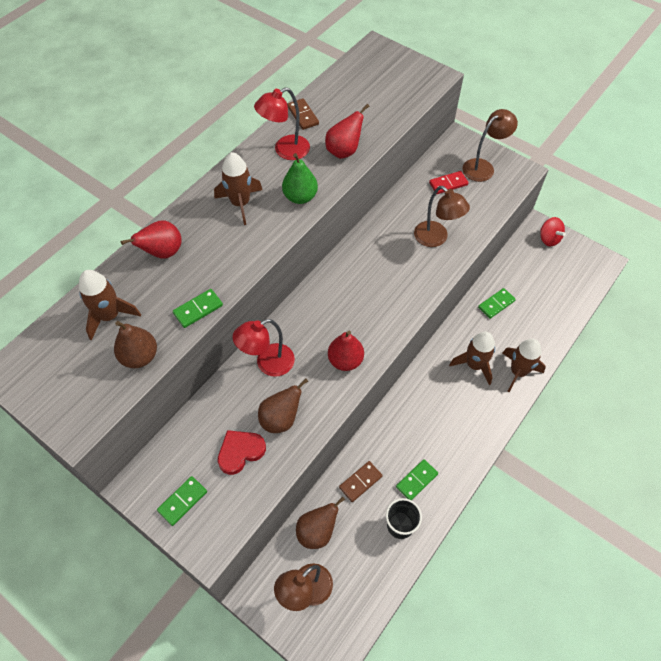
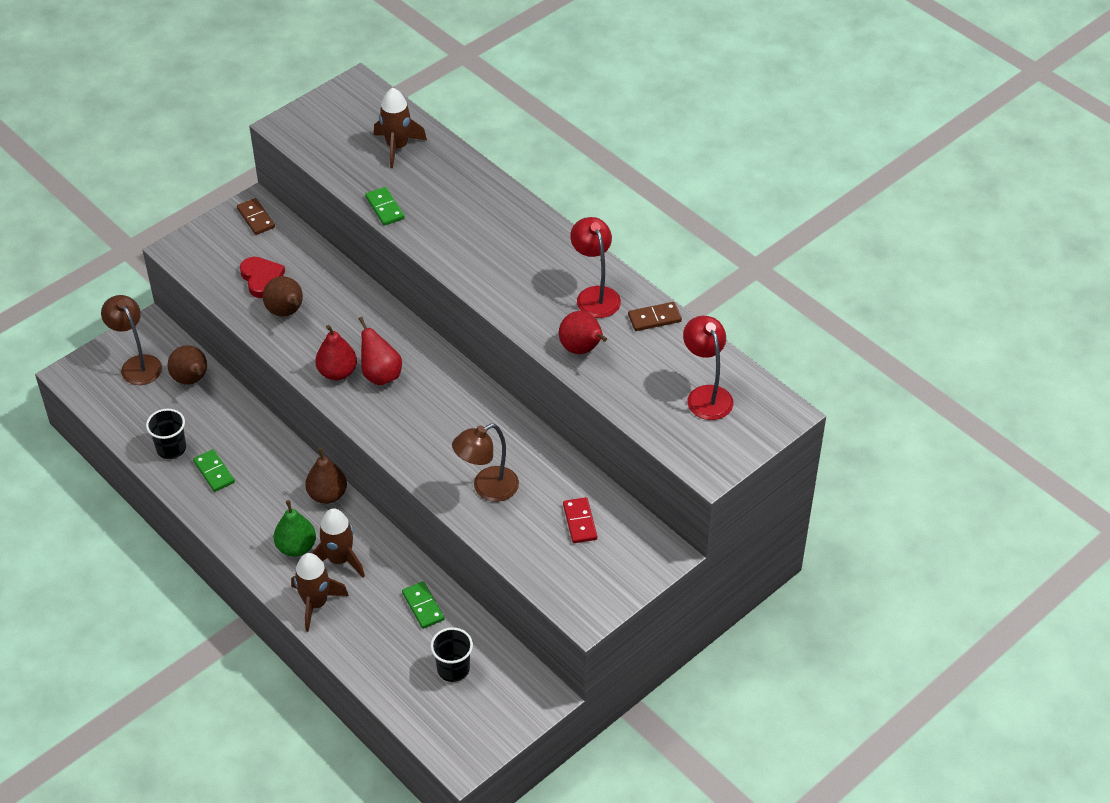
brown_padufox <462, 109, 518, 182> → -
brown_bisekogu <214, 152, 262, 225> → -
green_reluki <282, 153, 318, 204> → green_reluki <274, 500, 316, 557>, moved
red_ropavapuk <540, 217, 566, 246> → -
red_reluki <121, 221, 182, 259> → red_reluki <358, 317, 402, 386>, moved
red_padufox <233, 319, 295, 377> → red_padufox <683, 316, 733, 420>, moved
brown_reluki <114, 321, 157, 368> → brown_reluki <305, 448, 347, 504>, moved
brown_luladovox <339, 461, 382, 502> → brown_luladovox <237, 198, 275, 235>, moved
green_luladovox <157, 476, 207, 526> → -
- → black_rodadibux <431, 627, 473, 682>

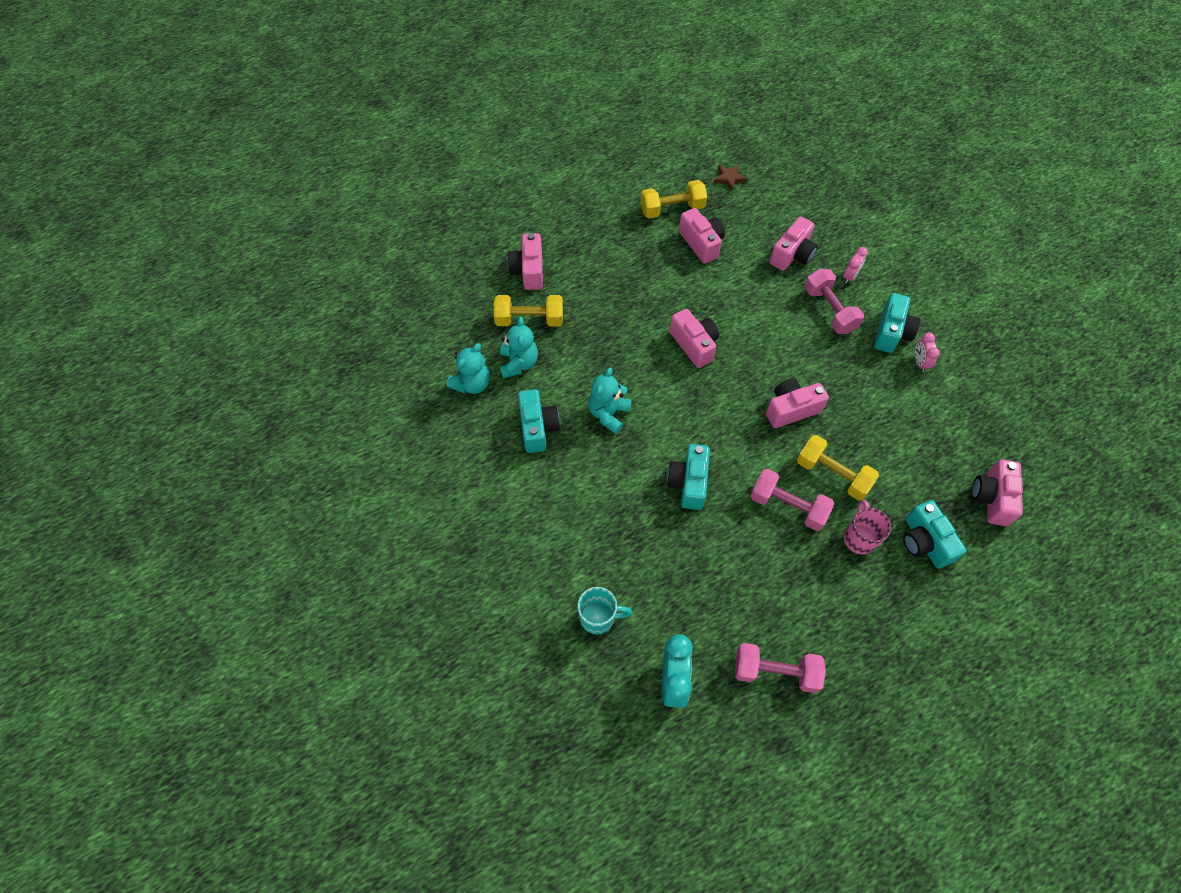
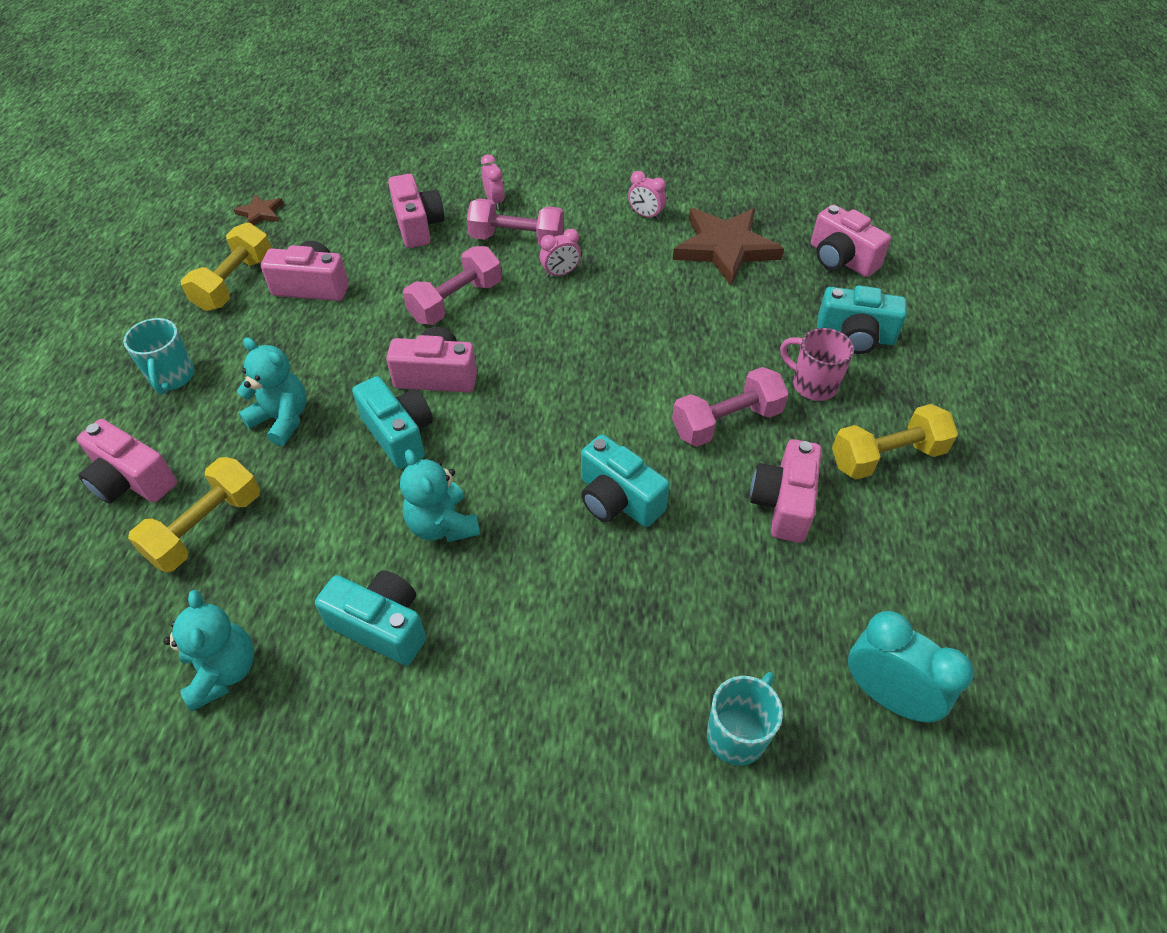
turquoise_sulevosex <874, 293, 921, 353> → turquoise_sulevosex <352, 376, 433, 469>, moved
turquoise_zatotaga <500, 317, 538, 378> → turquoise_zatotaga <237, 337, 306, 446>, moved
pink_sulevosex <766, 378, 829, 428> → pink_sulevosex <750, 439, 822, 543>, moved
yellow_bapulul <797, 435, 879, 501> → yellow_bapulul <832, 404, 958, 480>, moved
pink_bapulul <735, 643, 826, 693> → pink_bapulul <403, 246, 502, 325>, moved
- → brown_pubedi <673, 208, 784, 286>
- → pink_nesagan <540, 229, 581, 278>
- → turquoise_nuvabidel <124, 318, 194, 394>

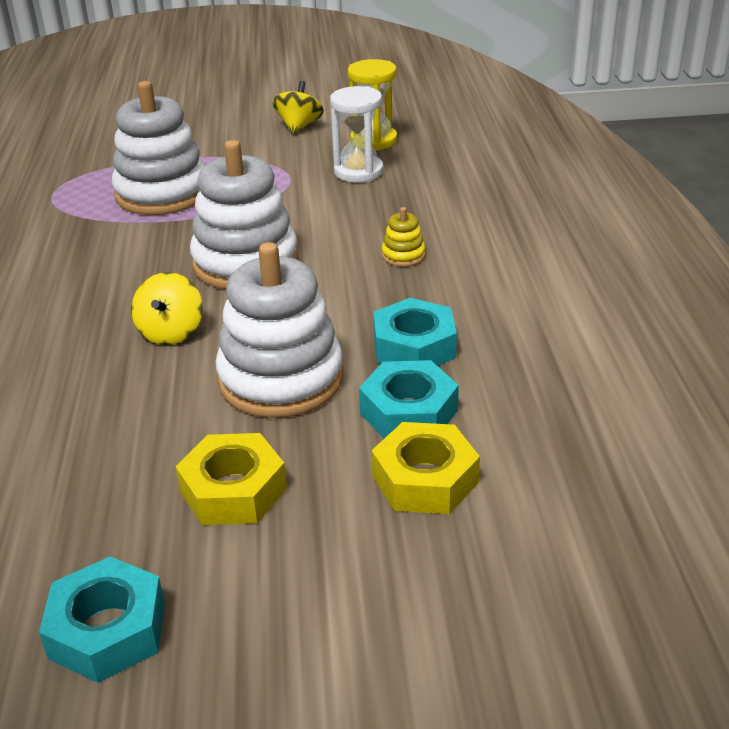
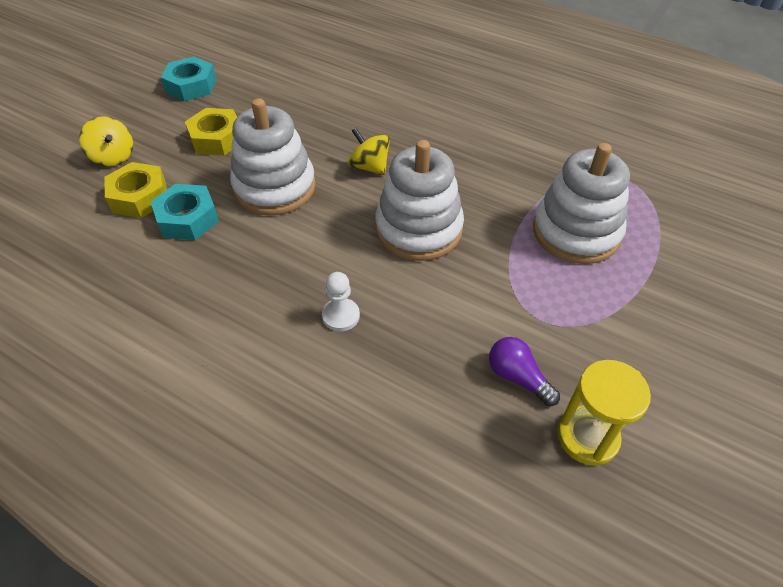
yellow_ropavapuk <272, 81, 324, 134> → yellow_ropavapuk <79, 116, 133, 166>, moved
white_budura <330, 86, 384, 182> → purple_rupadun <489, 337, 560, 406>
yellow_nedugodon <382, 207, 425, 267> → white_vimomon <322, 272, 360, 331>
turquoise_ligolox <373, 298, 457, 366> → -

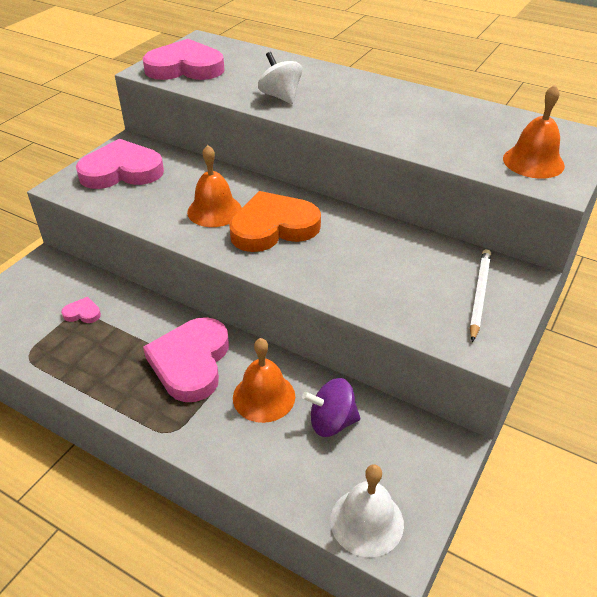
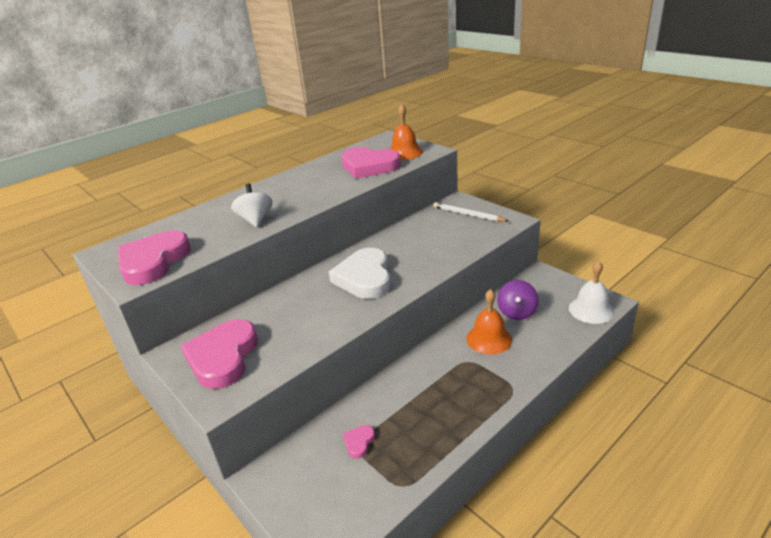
white_ropavapuk <258, 52, 302, 104> → white_ropavapuk <231, 183, 273, 227>, 90 degrees clockwise
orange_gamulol <187, 145, 242, 227> → -
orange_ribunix <229, 191, 321, 252> → white_ribunix <329, 248, 391, 299>
pink_ribunix <143, 317, 229, 402> → pink_ribunix <341, 147, 401, 179>, moved

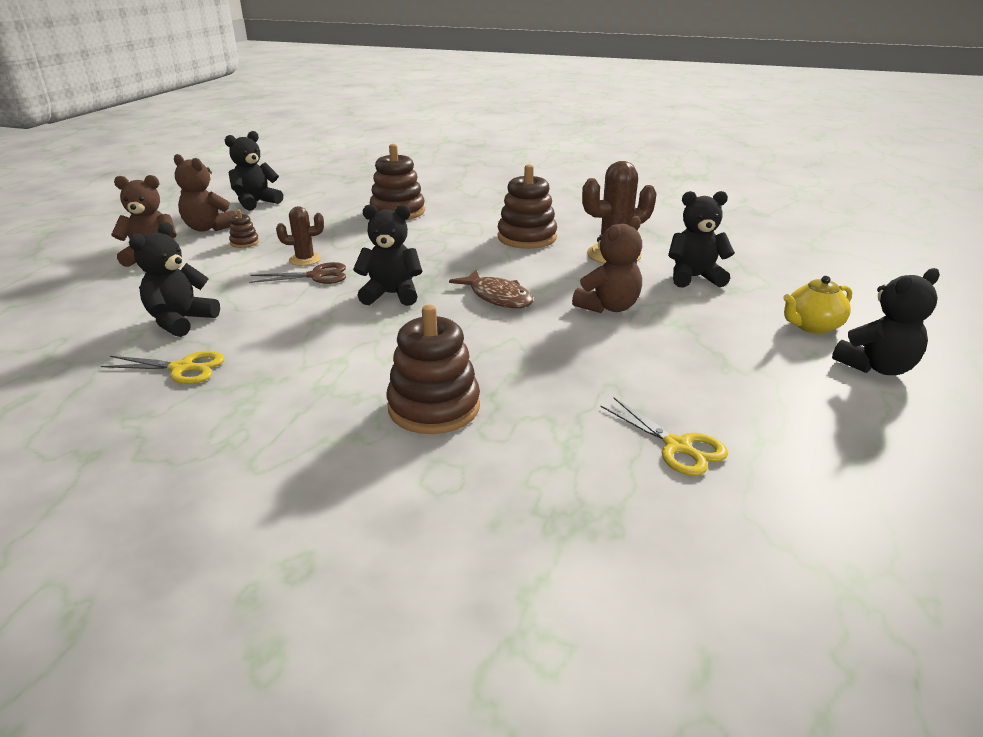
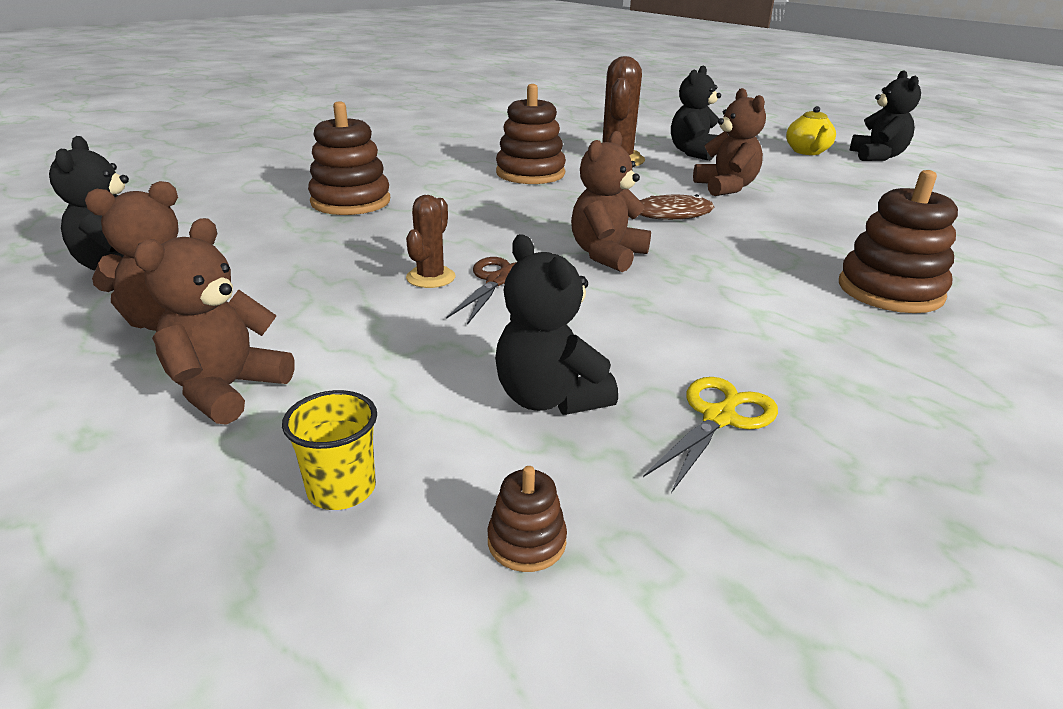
black_zatotaga <353, 204, 423, 306> → brown_zatotaga <571, 131, 651, 272>
brown_nedugodon <229, 210, 259, 248> → brown_nedugodon <487, 466, 567, 572>, moved
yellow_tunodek <600, 398, 728, 476> → -
- → yellow_rodadibux <282, 390, 377, 510>

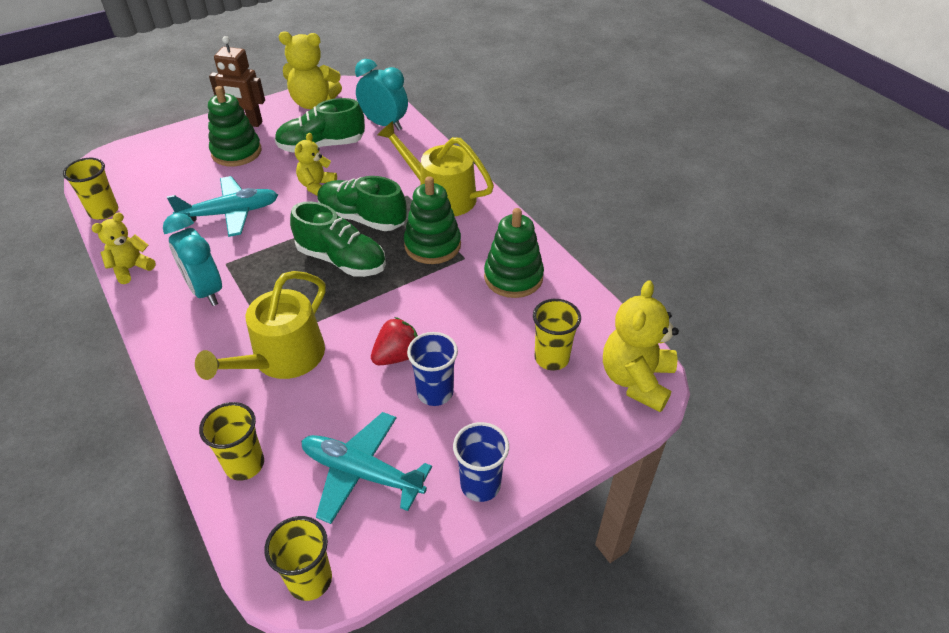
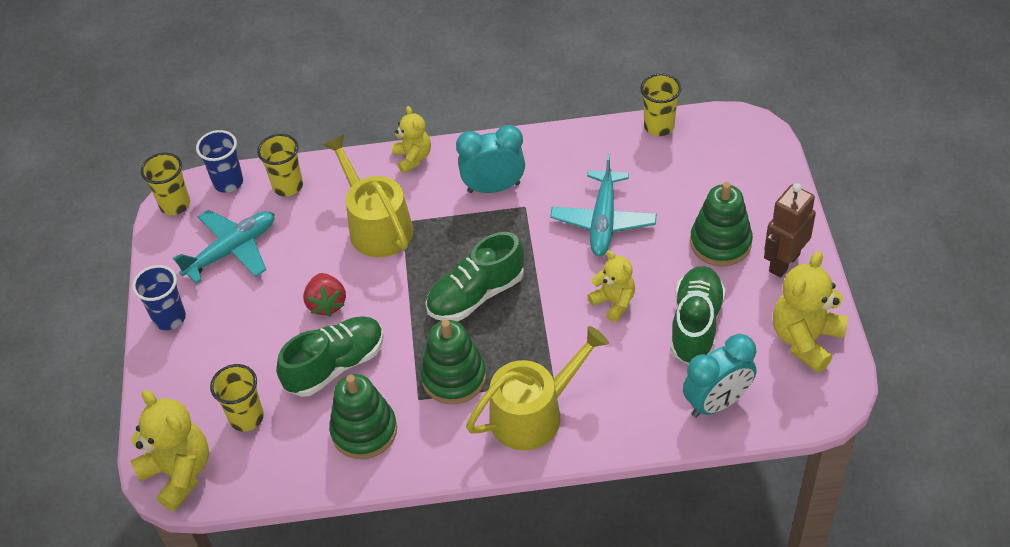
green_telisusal <317, 176, 407, 231> → green_telisusal <276, 316, 384, 397>, moved
yellow_zatotaga <92, 213, 156, 284> → yellow_zatotaga <392, 106, 431, 173>, moved
blue_rodadibux <407, 332, 458, 406> → blue_rodadibux <196, 130, 243, 193>, moved

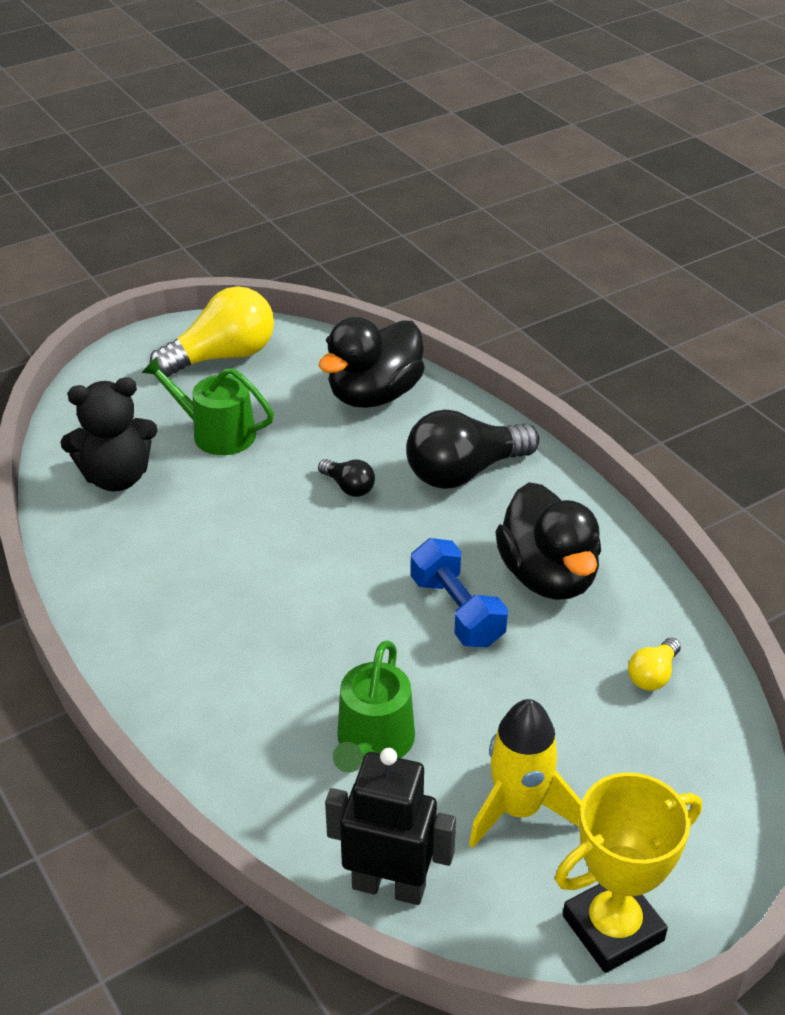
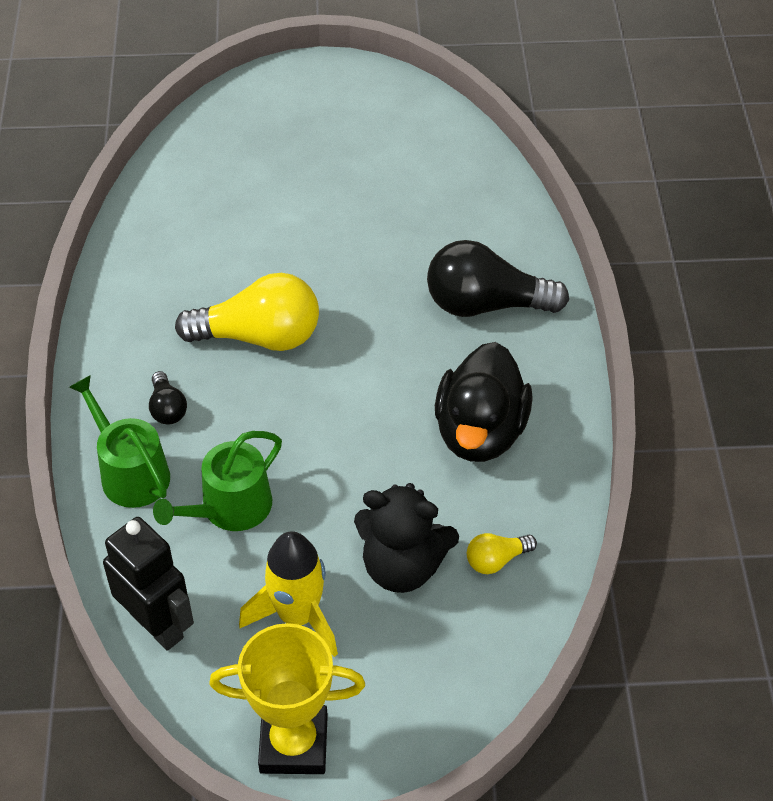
yellow_rupadun <150, 287, 274, 377> → yellow_rupadun <175, 273, 319, 351>, moved
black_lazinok <319, 317, 425, 408> → -
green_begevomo <141, 356, 274, 455> → green_begevomo <69, 375, 170, 508>, moved
black_zatotaga <60, 377, 158, 491> → black_zatotaga <354, 483, 459, 593>, moved
black_rupadun <318, 459, 375, 497> → black_rupadun <149, 371, 187, 425>, moved
blue_bapulul <410, 538, 508, 647> → -

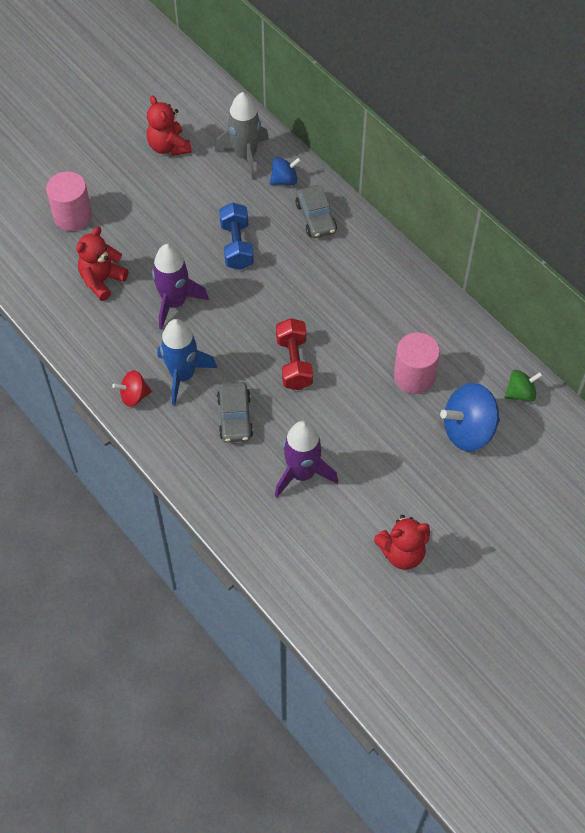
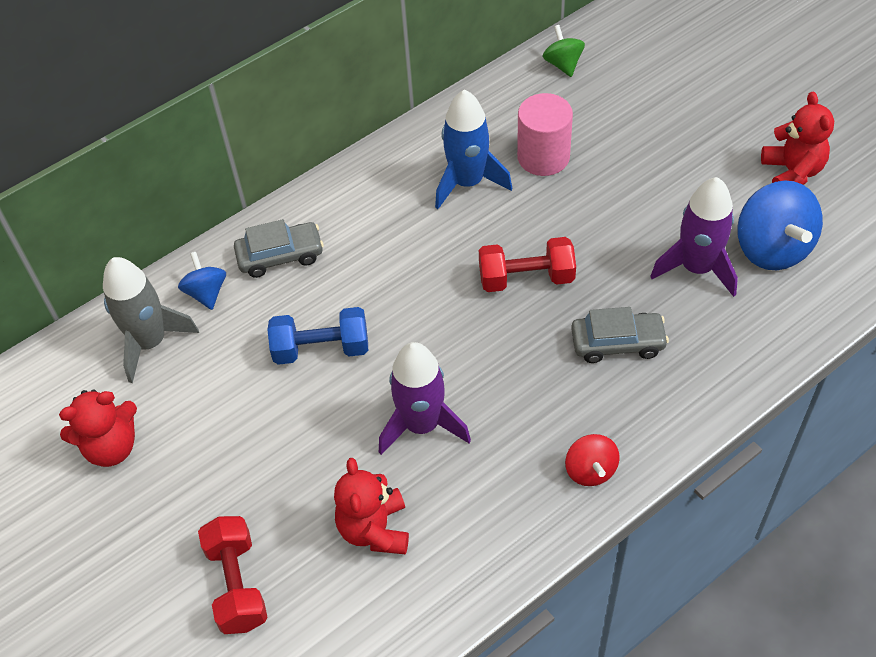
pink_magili <46, 171, 92, 231> → red_bapulul <198, 516, 268, 634>
red_zatotaga <76, 227, 128, 301> → red_zatotaga <334, 458, 409, 555>, 45 degrees clockwise
blue_bisekogu <157, 319, 217, 406> → blue_bisekogu <435, 90, 512, 209>, moved
blue_ropavapuk <440, 383, 500, 451> → blue_ropavapuk <737, 180, 823, 270>, moved

